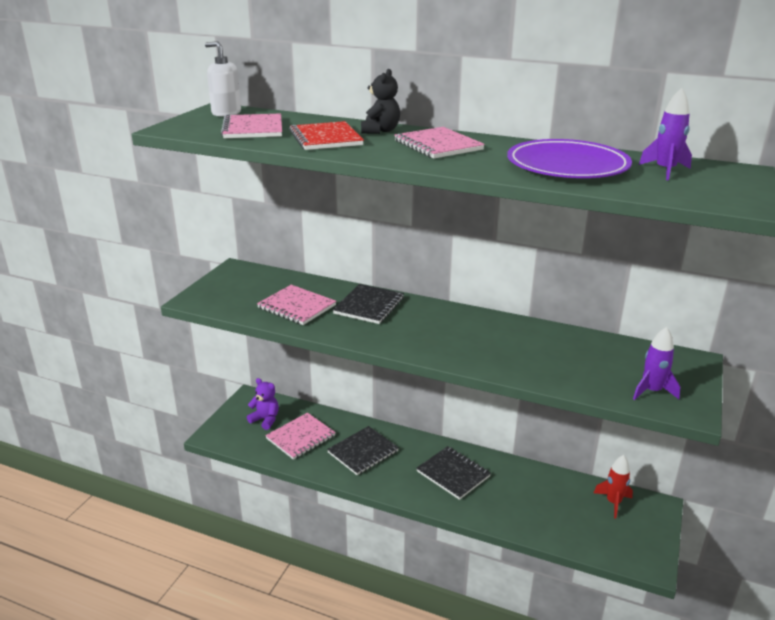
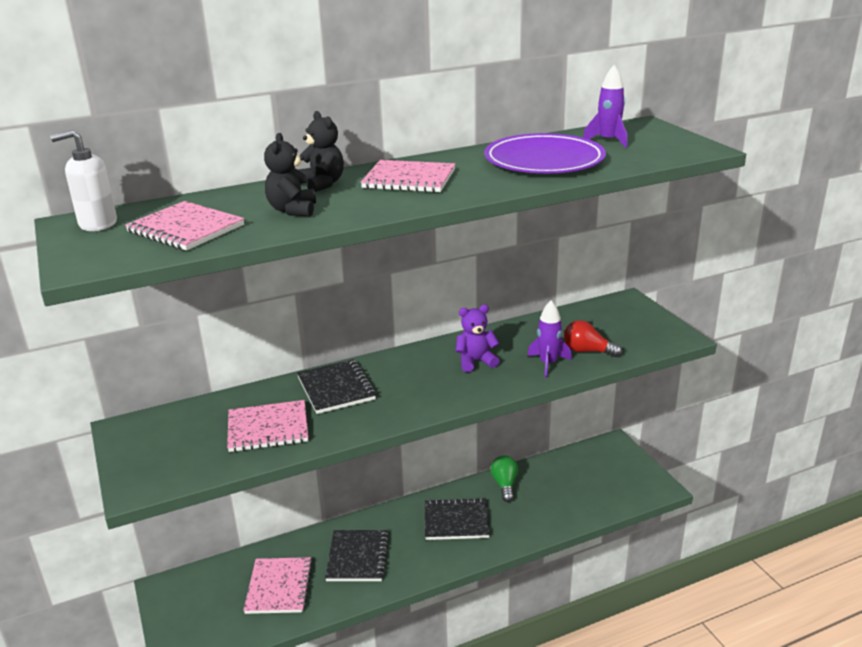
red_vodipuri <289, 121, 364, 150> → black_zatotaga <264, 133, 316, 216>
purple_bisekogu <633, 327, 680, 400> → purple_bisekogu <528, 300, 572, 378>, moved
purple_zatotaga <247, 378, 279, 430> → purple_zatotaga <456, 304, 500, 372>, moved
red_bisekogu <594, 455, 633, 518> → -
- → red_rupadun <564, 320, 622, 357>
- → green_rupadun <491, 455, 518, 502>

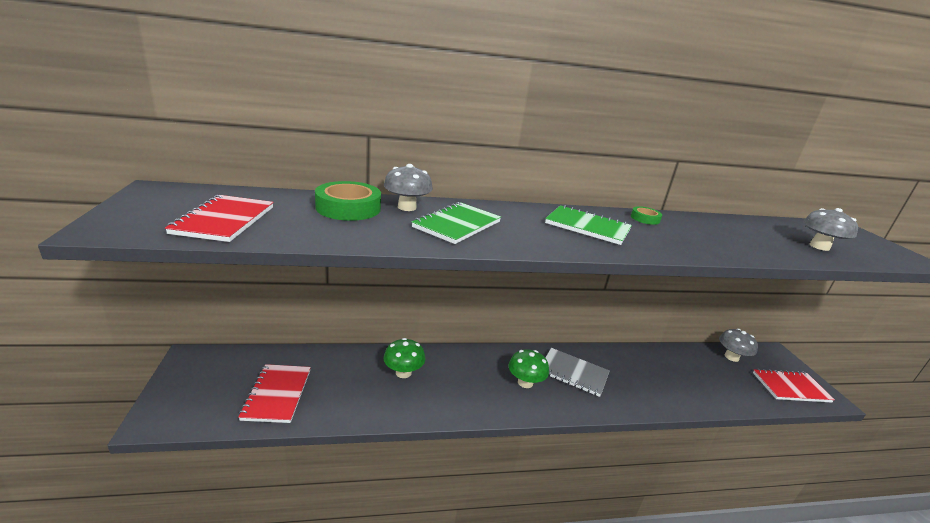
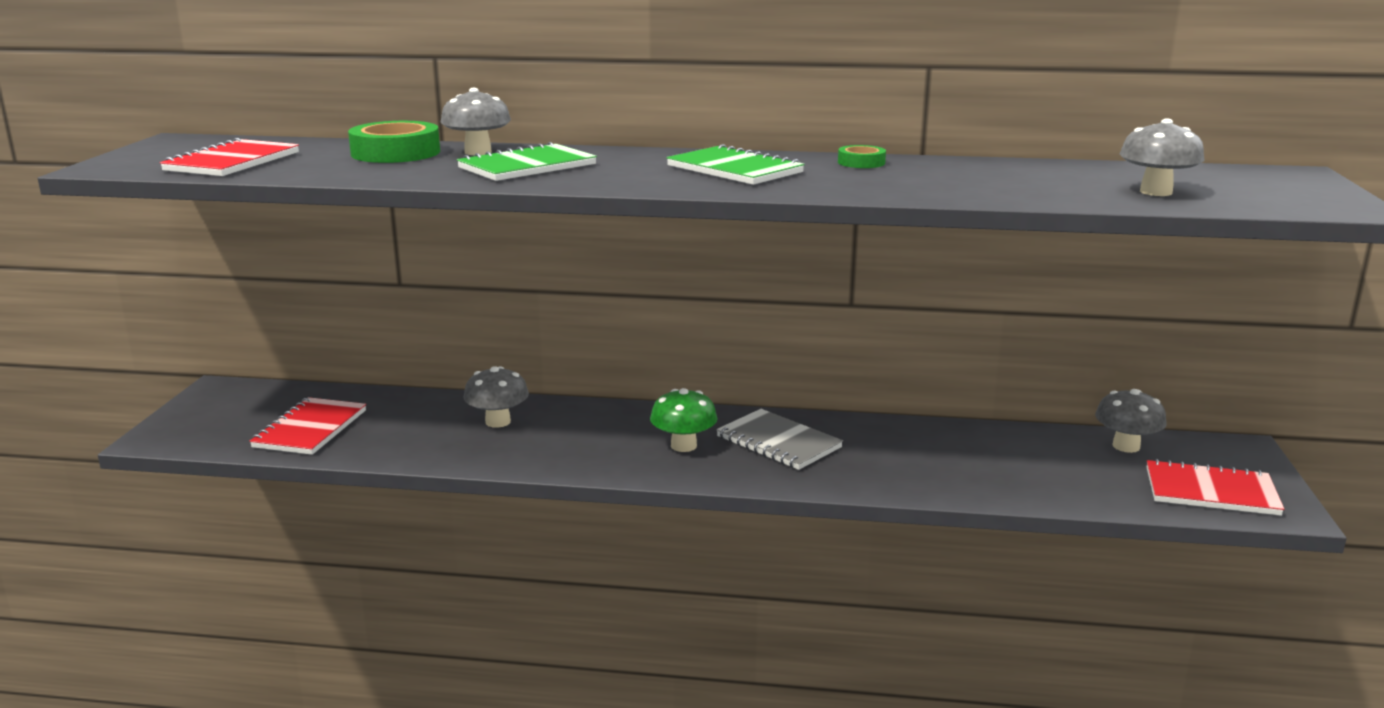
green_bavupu <384, 338, 425, 378> → grey_bavupu <464, 366, 529, 428>

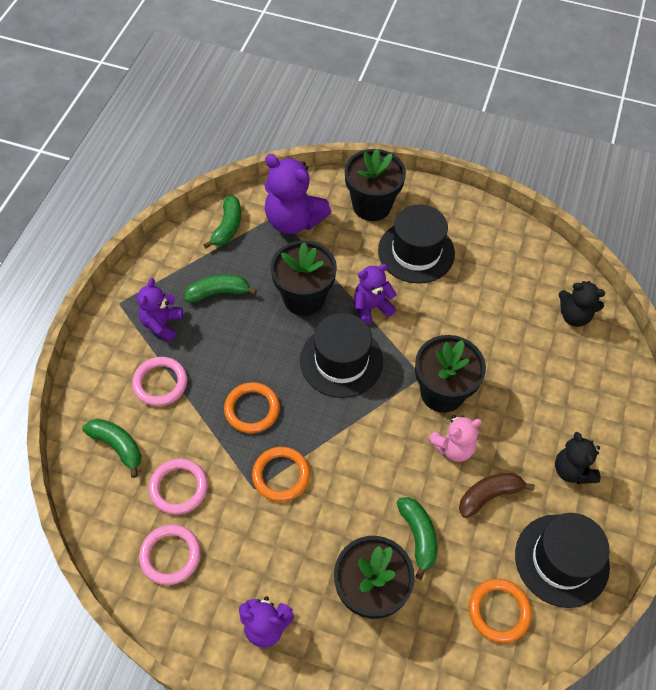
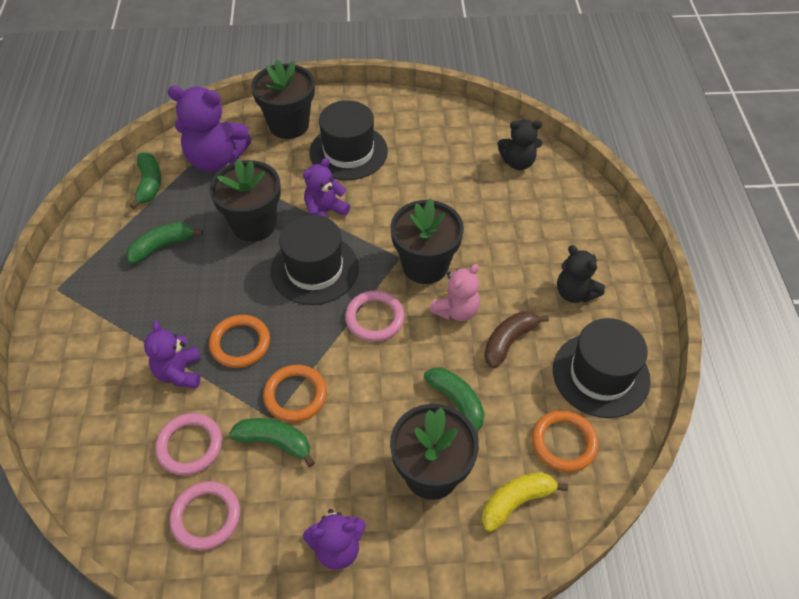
purple_zatotaga <137, 278, 183, 342> → purple_zatotaga <144, 321, 201, 389>, moved
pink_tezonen <132, 357, 187, 406> → pink_tezonen <345, 291, 405, 342>, moved
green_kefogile <82, 419, 142, 478> → green_kefogile <229, 418, 315, 467>, moved
- → yellow_kefogile <482, 472, 568, 532>

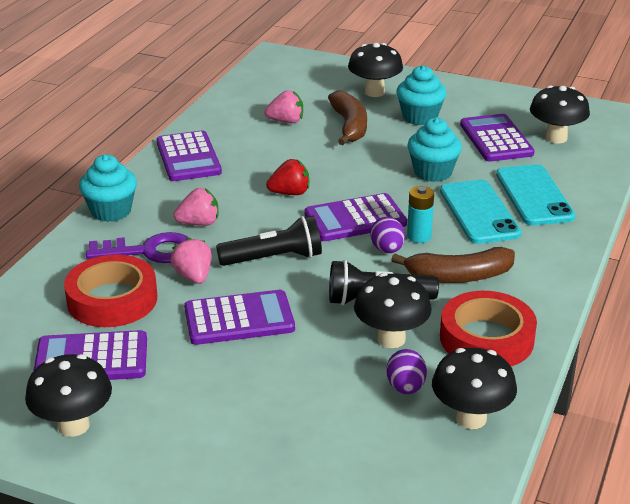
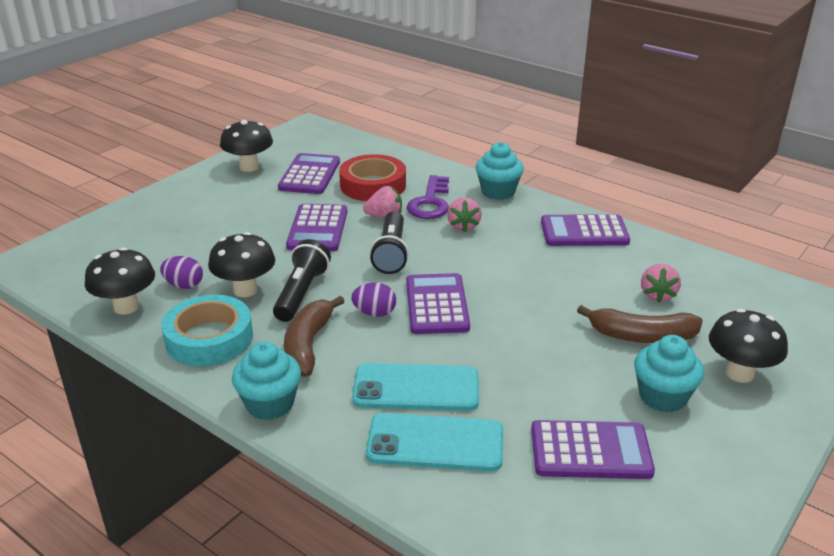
black_bavupu <530, 85, 590, 143> → -
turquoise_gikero <407, 117, 462, 182> → turquoise_gikero <232, 342, 301, 420>, moved
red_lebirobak <266, 159, 309, 195> → -
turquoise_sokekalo <407, 186, 434, 243> → -
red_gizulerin <440, 291, 537, 366> → turquoise_gizulerin <161, 295, 253, 366>

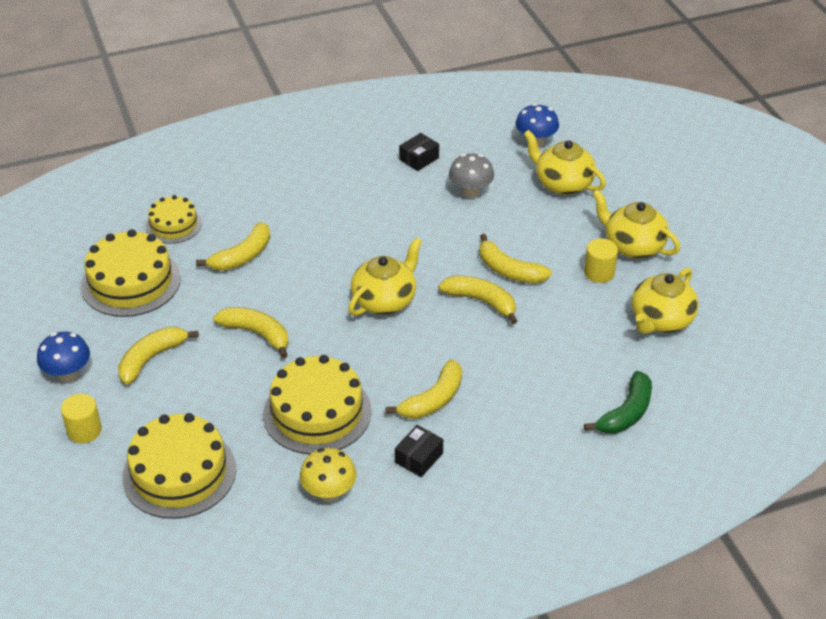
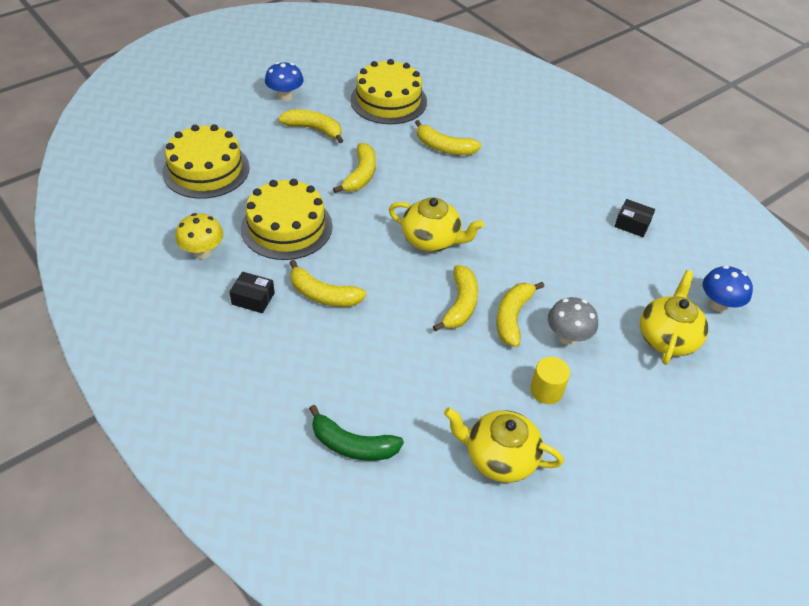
grey_bavupu <449, 154, 494, 198> → grey_bavupu <548, 297, 598, 345>, moved
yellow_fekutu <592, 189, 680, 259> → -
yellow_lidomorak <146, 195, 202, 244> → -
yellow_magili <61, 394, 102, 443> → -

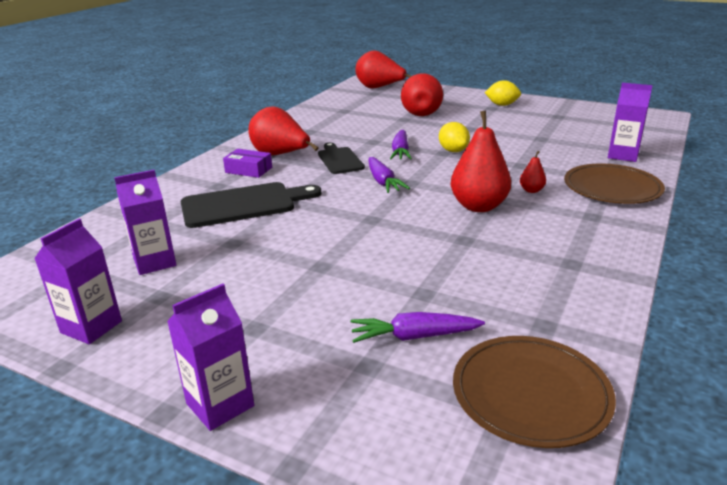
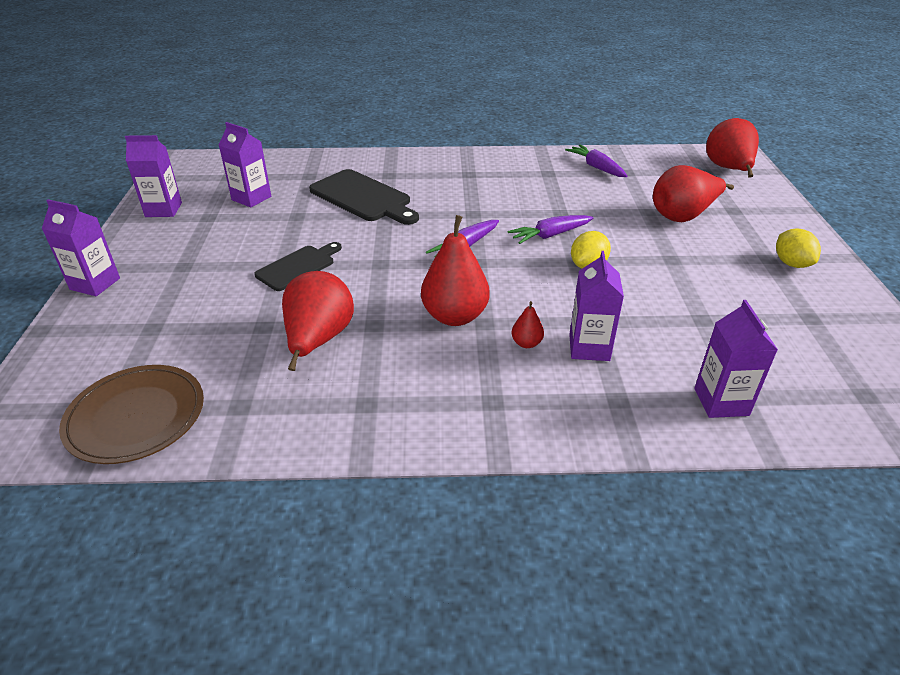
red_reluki <248, 106, 319, 156> → red_reluki <282, 271, 354, 371>, moved
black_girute <318, 143, 365, 174> → black_girute <254, 242, 342, 291>, moved
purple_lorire <223, 149, 272, 178> → -
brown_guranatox <564, 163, 665, 204> → -
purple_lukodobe <350, 312, 485, 343> → purple_lukodobe <565, 145, 627, 177>, moved
- → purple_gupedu <569, 251, 624, 361>

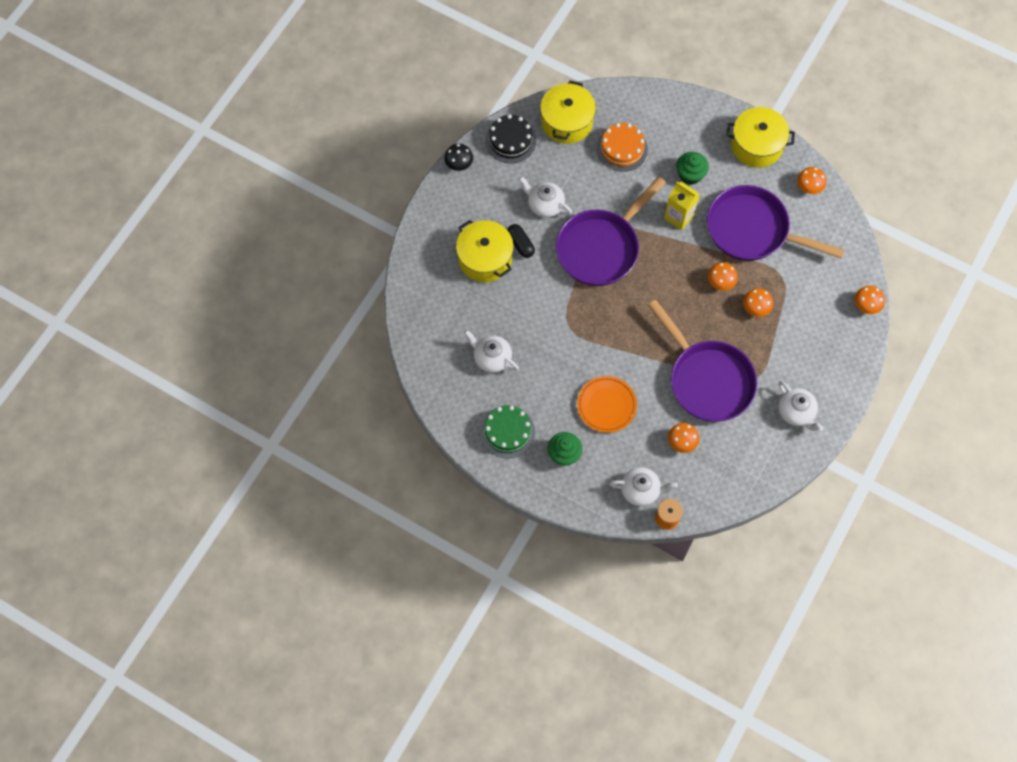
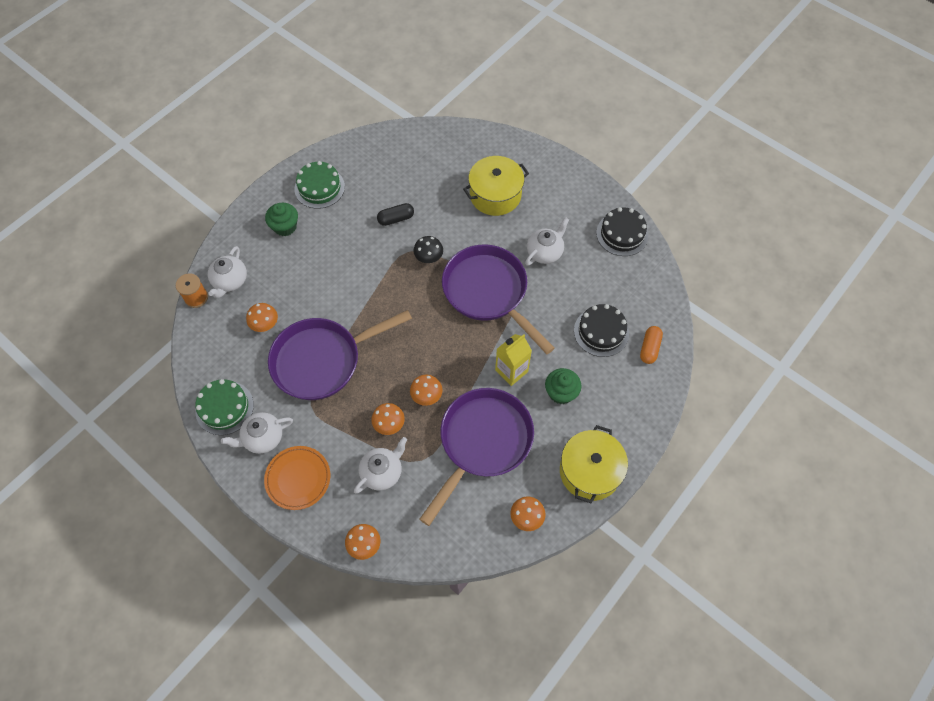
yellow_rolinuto <540, 81, 596, 144> → -
orange_lidomorak <597, 123, 648, 172> → black_lidomorak <574, 304, 629, 357>
black_bavupu <444, 144, 473, 171> → black_bavupu <413, 236, 443, 263>, moved
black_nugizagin <508, 224, 535, 258> → black_nugizagin <377, 203, 414, 226>, moved
white_fekutu <464, 330, 519, 373> → white_fekutu <354, 437, 407, 494>, moved
orange_guranatox <577, 376, 637, 433> → orange_guranatox <264, 446, 330, 510>, moved
- → orange_nugizagin <640, 326, 663, 364>
- → green_lidomorak <195, 379, 254, 435>

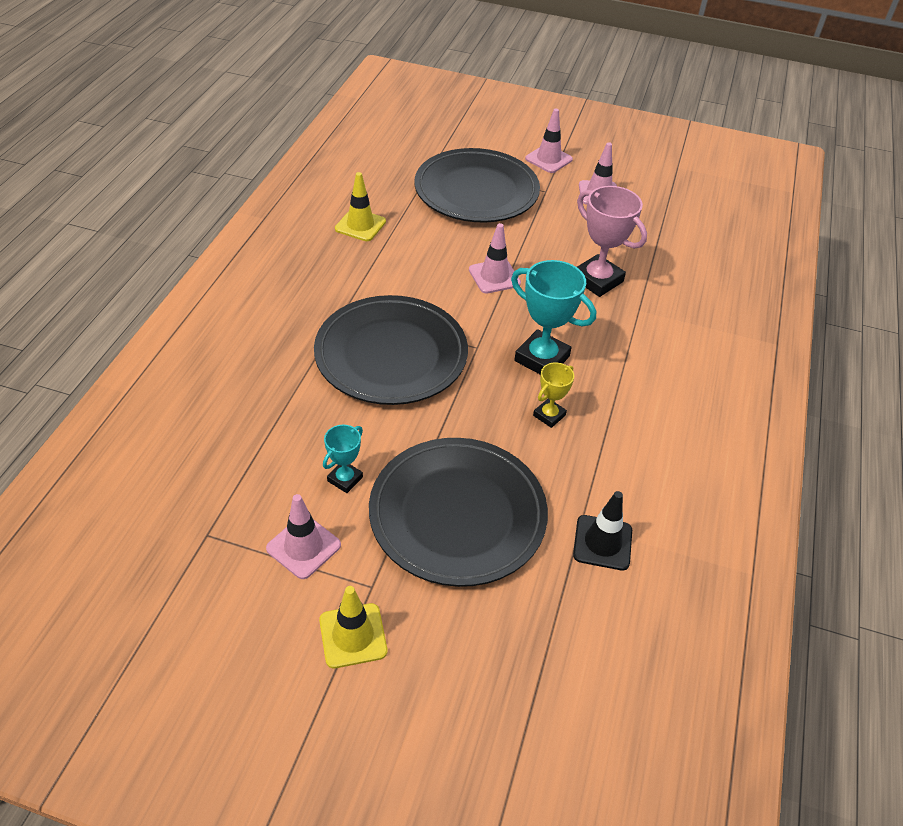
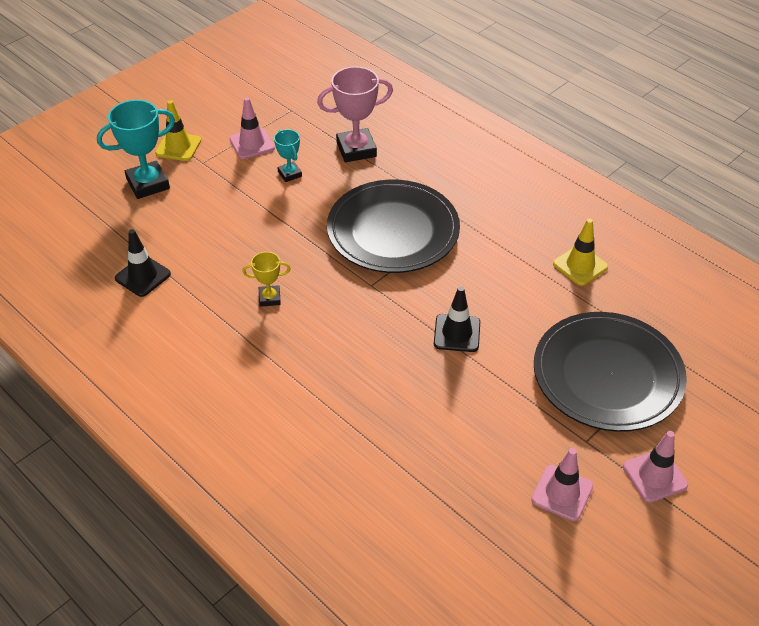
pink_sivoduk <577, 186, 647, 297> → pink_sivoduk <317, 66, 393, 162>, moved
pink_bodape <469, 223, 521, 294> → black_bodape <434, 286, 480, 352>
turquoise_sivoduk <511, 260, 596, 375> → turquoise_sivoduk <97, 100, 175, 199>, moved
yellow_sivoduk <533, 363, 574, 428> → yellow_sivoduk <242, 252, 291, 307>, 75 degrees counterclockwise
black_guranatox <369, 438, 548, 587> → -

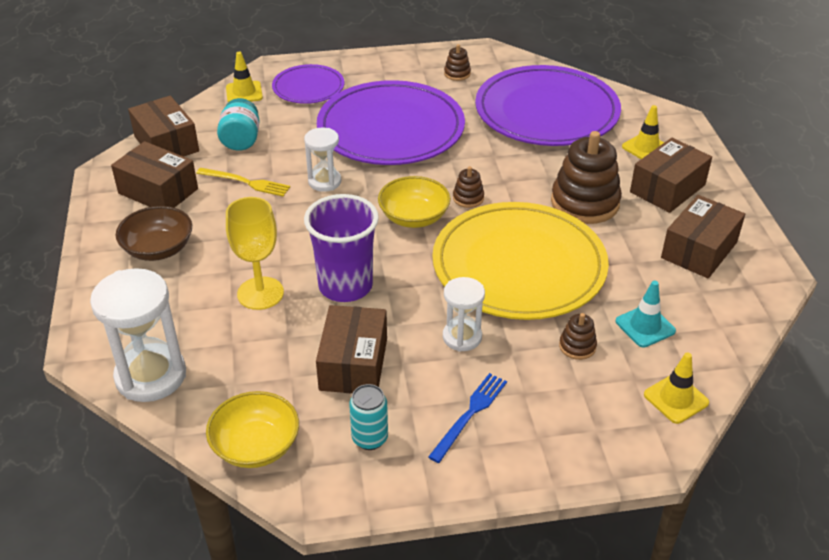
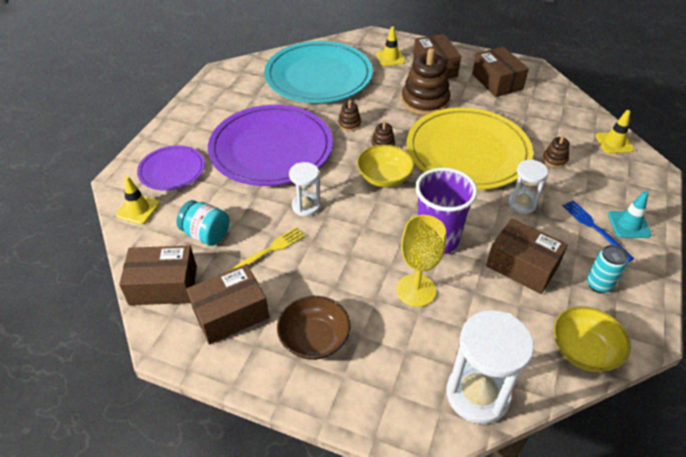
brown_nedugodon <444, 44, 471, 81> → brown_nedugodon <338, 100, 361, 131>, moved
purple_guranatox <475, 65, 621, 146> → turquoise_guranatox <264, 41, 373, 103>
turquoise_bodape <616, 281, 676, 348> → turquoise_bodape <608, 191, 651, 238>, moved

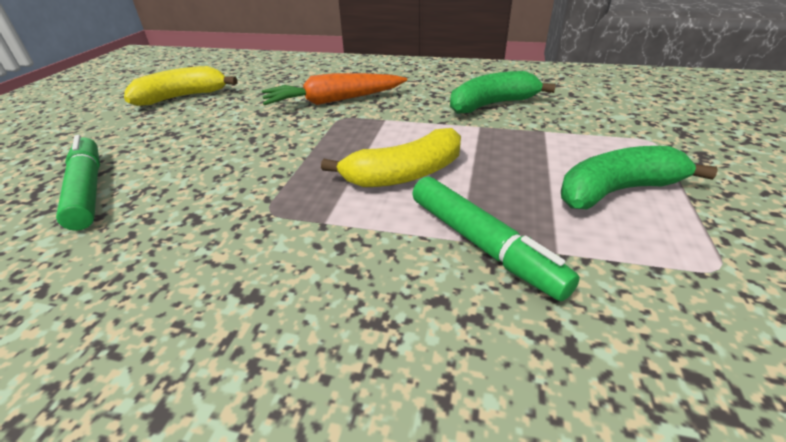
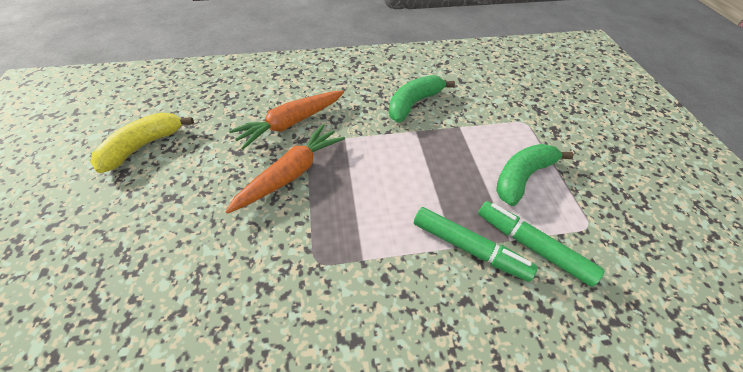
yellow_kefogile <321, 128, 461, 187> → -
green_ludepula <56, 135, 100, 231> → green_ludepula <478, 201, 605, 287>, moved
- → orange_lukodobe <225, 124, 345, 214>

